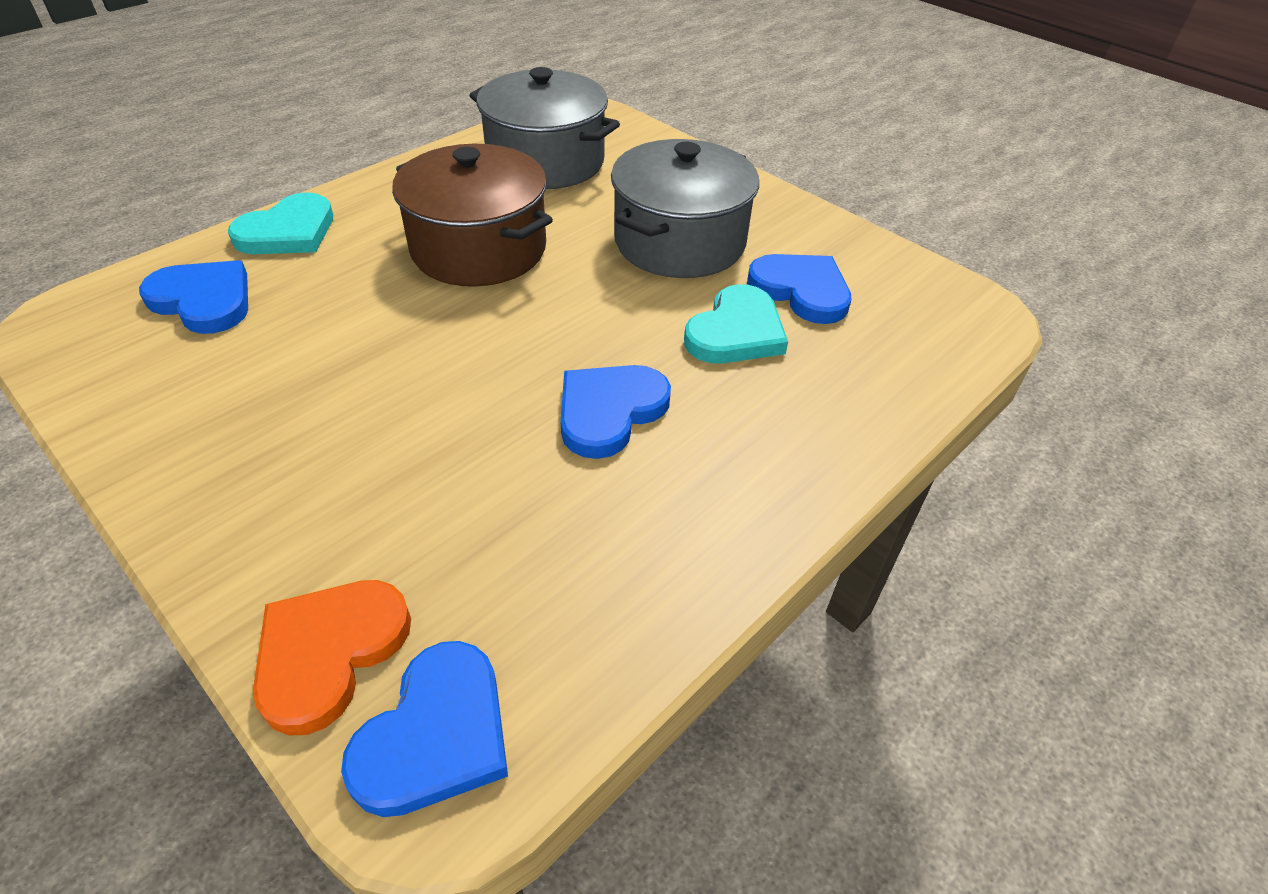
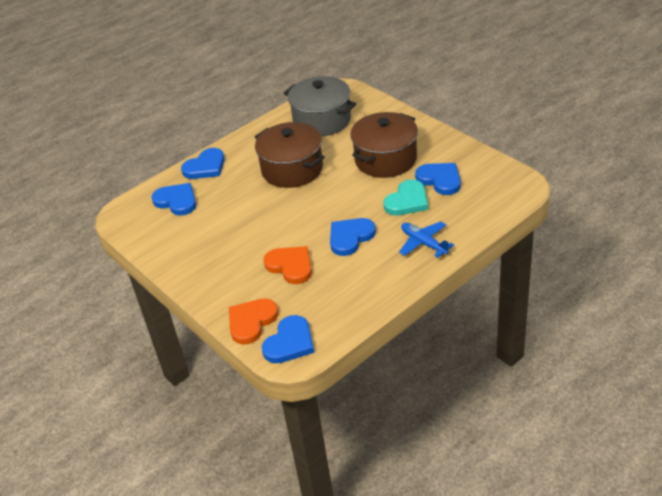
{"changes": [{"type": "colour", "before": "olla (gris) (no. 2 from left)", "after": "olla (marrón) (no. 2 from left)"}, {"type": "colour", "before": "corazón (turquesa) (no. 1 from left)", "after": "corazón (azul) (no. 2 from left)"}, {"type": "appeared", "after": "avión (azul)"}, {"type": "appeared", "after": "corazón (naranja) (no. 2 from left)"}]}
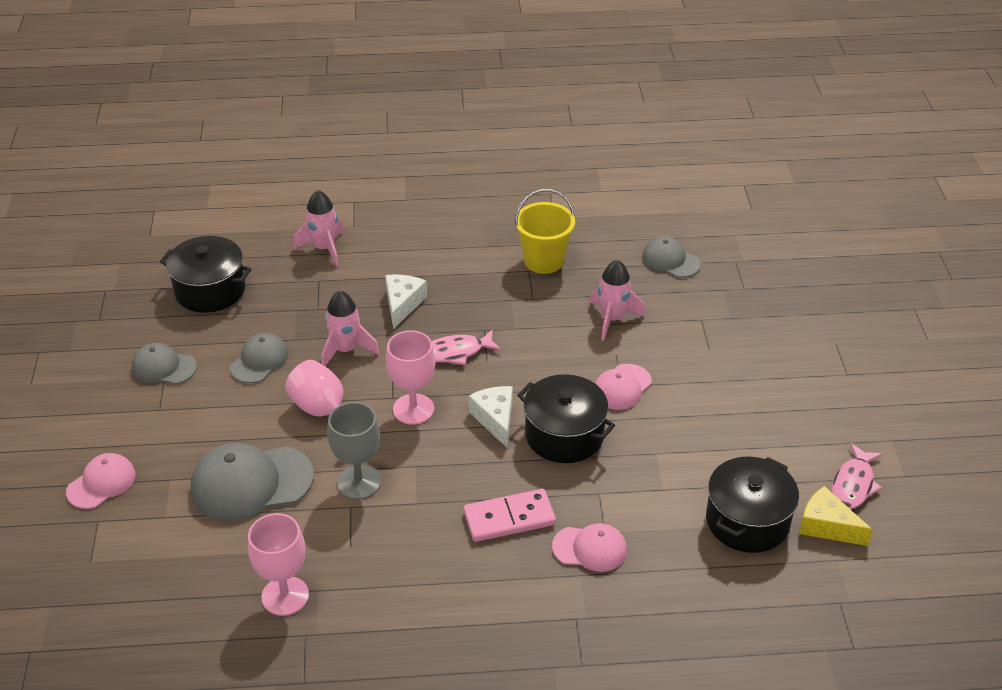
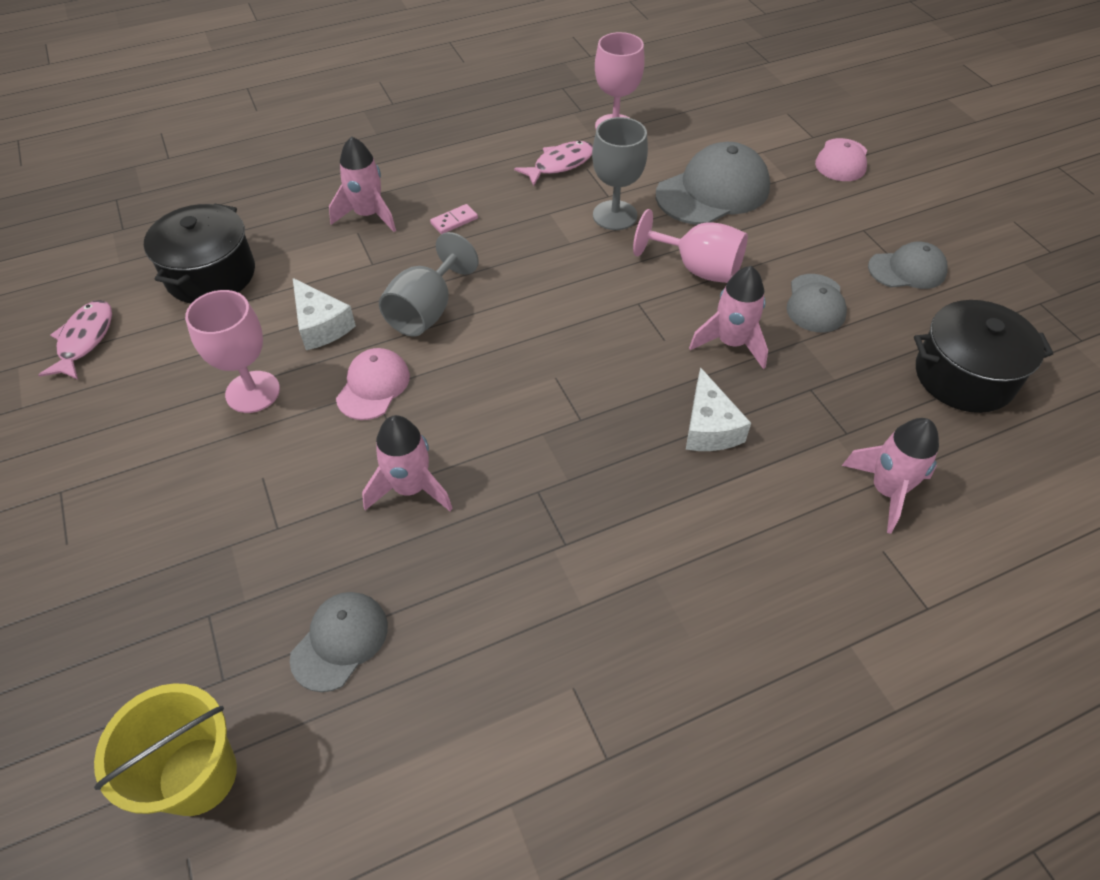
{"changes": [{"type": "relocated", "before": "balde (amarillo)"}, {"type": "spun", "before": "gorra (gris) (no. 4 from left in the first image)", "turn": -75}, {"type": "relocated", "before": "pez (rosa) (no. 1 from left in the first image)", "after": "pez (rosa) (no. 2 from left)"}, {"type": "relocated", "before": "copa (rosa) (no. 3 from left in the first image)", "after": "copa (rosa) (no. 1 from left)"}, {"type": "exchanged", "before": "olla (negro) (no. 2 from left)", "after": "copa (gris) (no. 1 from left)"}, {"type": "relocated", "before": "queso (blanco) (no. 2 from left in the first image)", "after": "queso (blanco) (no. 1 from left)"}, {"type": "missing", "before": "queso (amarillo)"}, {"type": "size", "before": "ficha de dominó (rosa)", "scale": 0.51}, {"type": "exchanged", "before": "gorra (rosa) (no. 2 from left)", "after": "cohete (rosa) (no. 1 from left)"}]}
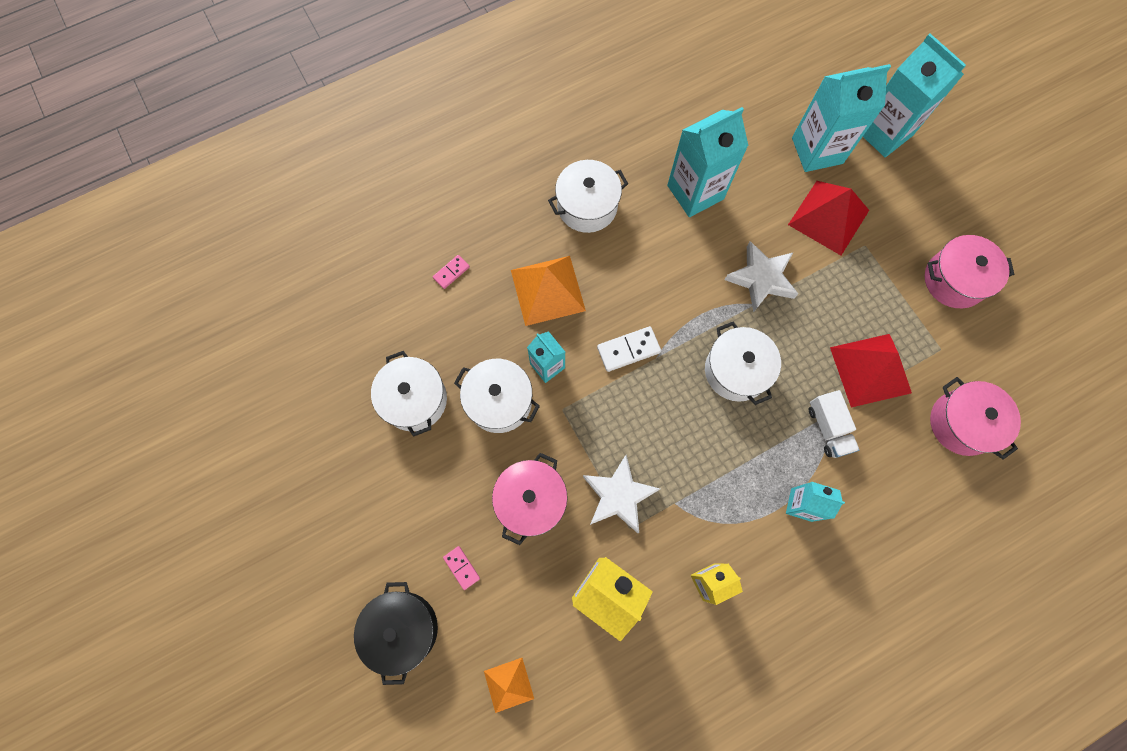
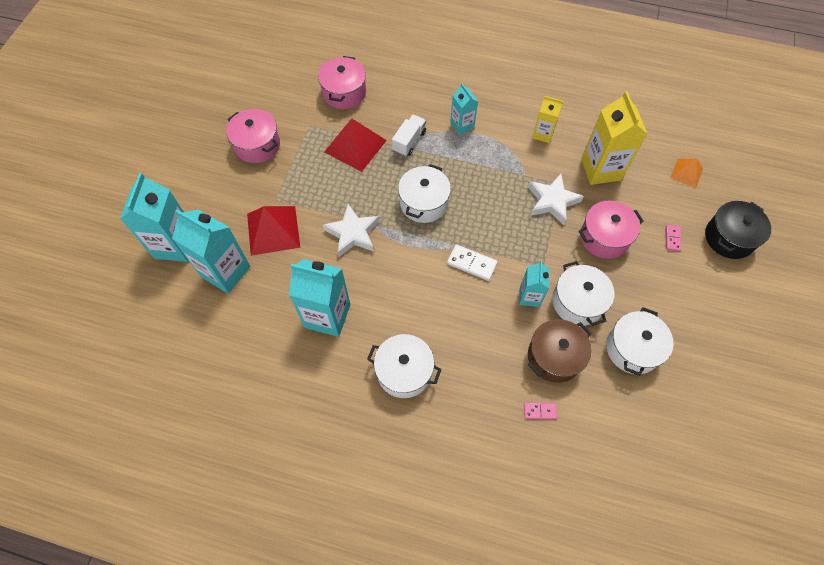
{"changes": [{"type": "missing", "before": "pirámide (naranja) (no. 2 from left)"}, {"type": "appeared", "after": "olla (marrón)"}]}
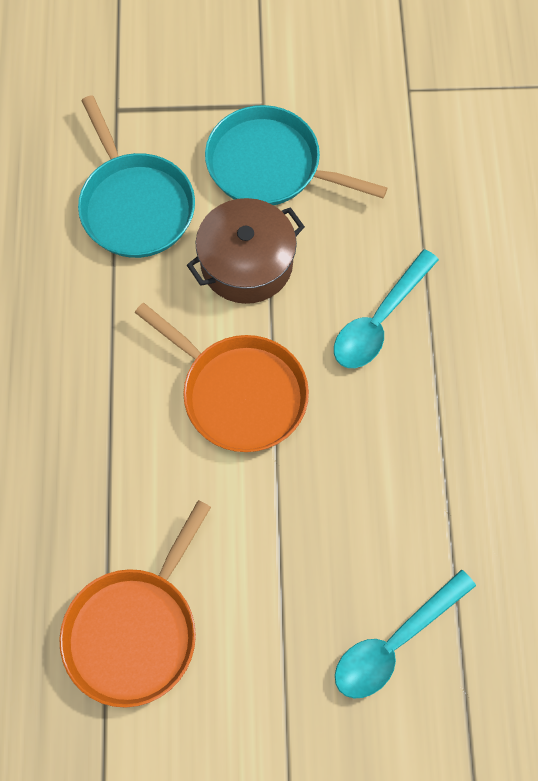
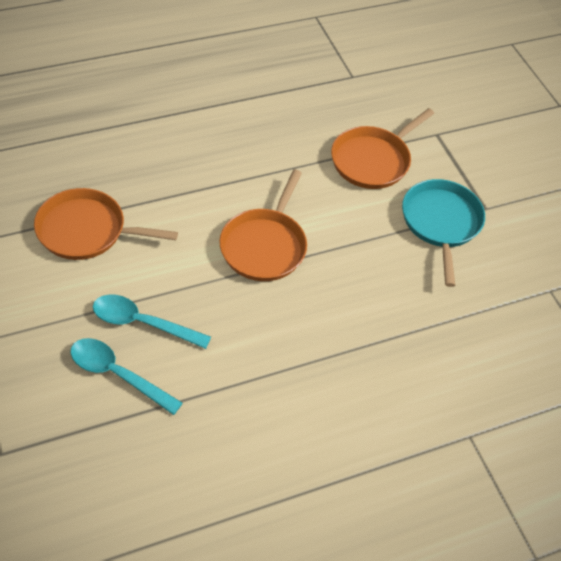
{"changes": [{"type": "colour", "before": "sartén (turquesa) (no. 1 from left)", "after": "sartén (naranja) (no. 3 from left)"}, {"type": "missing", "before": "olla (marrón)"}, {"type": "relocated", "before": "cuchara (turquesa) (no. 1 from left in the first image)", "after": "cuchara (turquesa) (no. 2 from left)"}]}
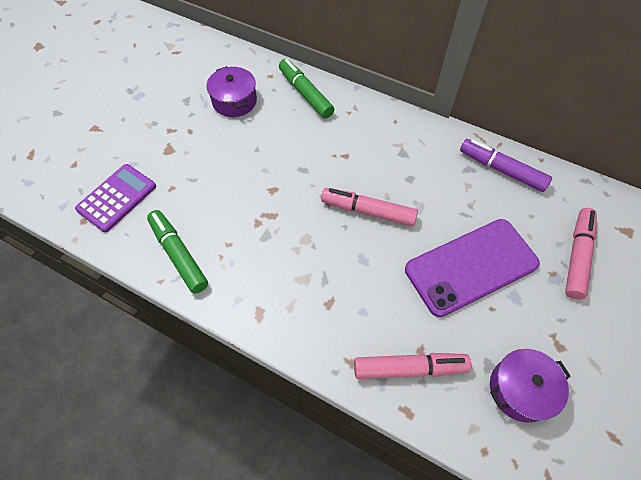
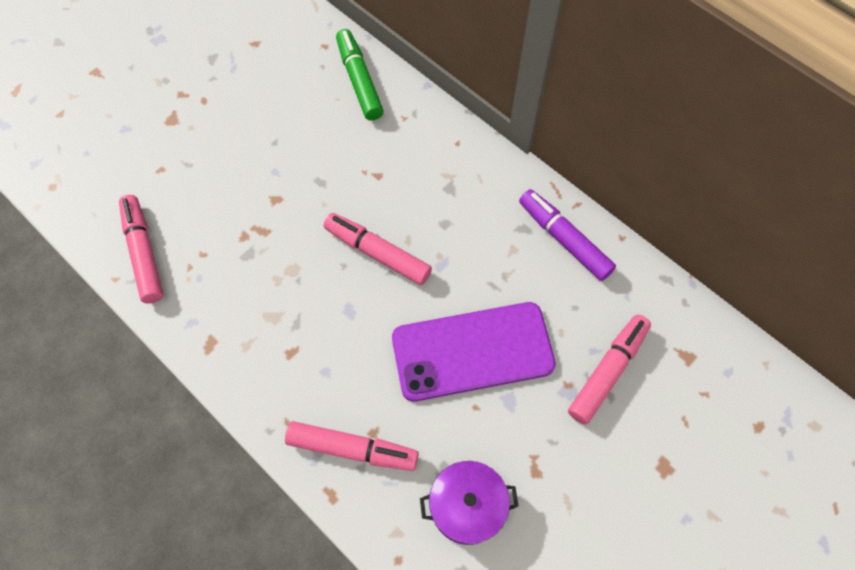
{"changes": [{"type": "missing", "before": "olla (morado) (no. 1 from left)"}, {"type": "missing", "before": "calculadora (morado)"}, {"type": "colour", "before": "rotulador (verde) (no. 1 from left)", "after": "rotulador (rosa) (no. 1 from left)"}]}
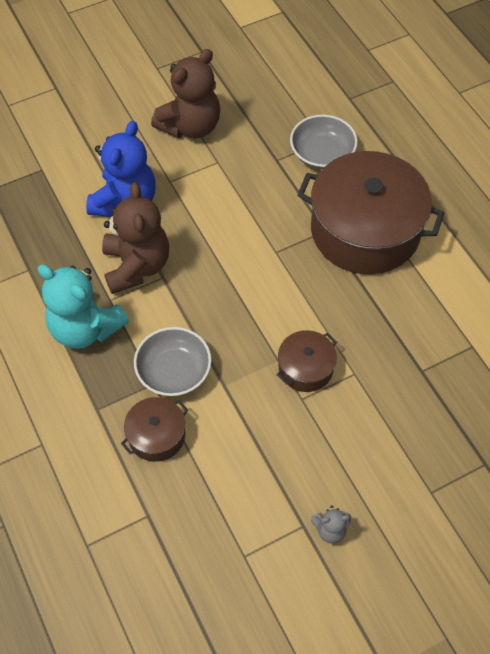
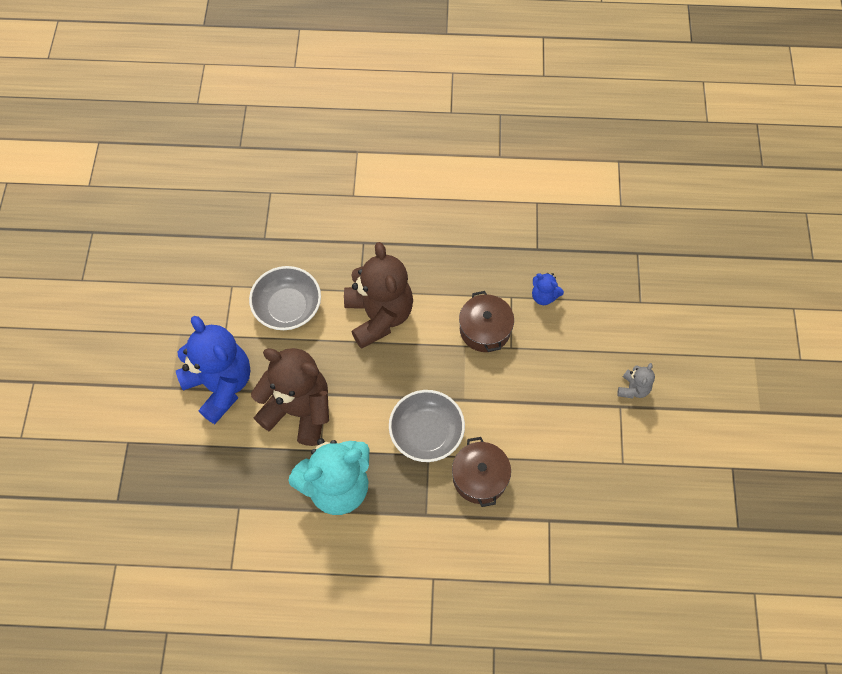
{"changes": [{"type": "relocated", "before": "osito (marrón) (no. 2 from left)"}, {"type": "relocated", "before": "cuenco (gris) (no. 2 from left in the first image)", "after": "cuenco (gris) (no. 1 from left)"}, {"type": "missing", "before": "olla (marrón) (no. 3 from left)"}, {"type": "appeared", "after": "osito (azul) (no. 2 from left)"}]}
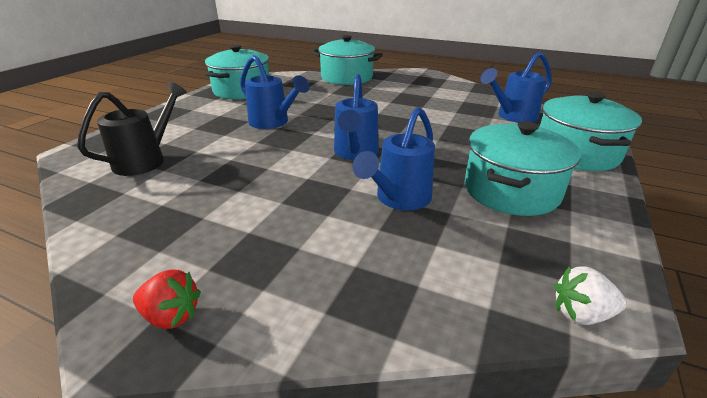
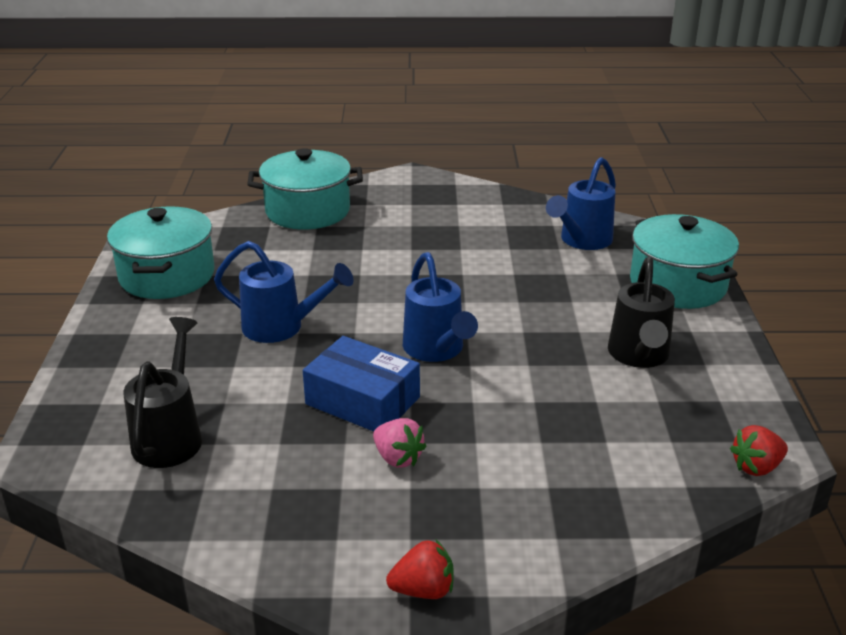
{"changes": [{"type": "missing", "before": "regadera (azul) (no. 3 from left)"}, {"type": "exchanged", "before": "olla (turquesa) (no. 3 from left)", "after": "regadera (negro) (no. 2 from left)"}, {"type": "colour", "before": "fresa (blanco)", "after": "fresa (rojo) (no. 2 from left)"}, {"type": "appeared", "after": "caja (azul)"}, {"type": "appeared", "after": "fresa (rosa)"}]}
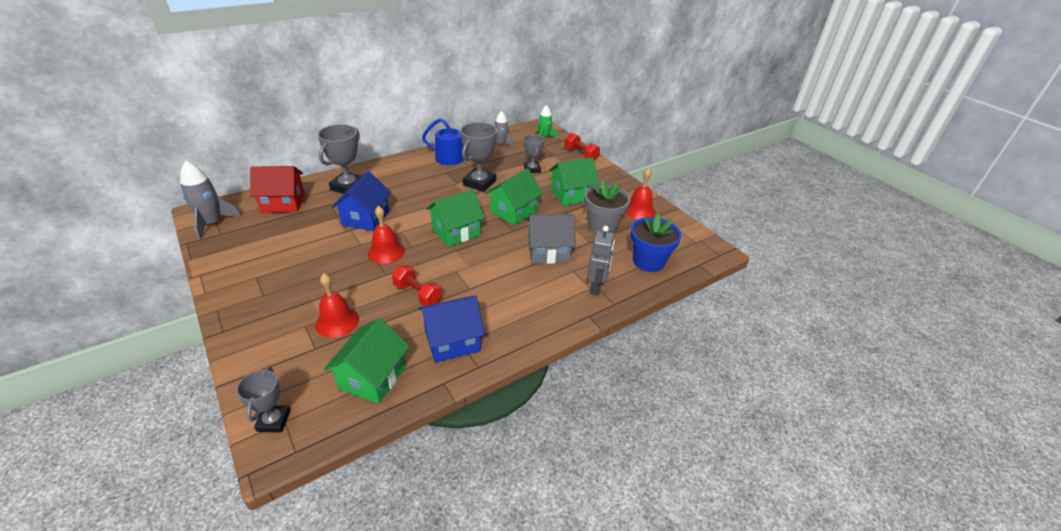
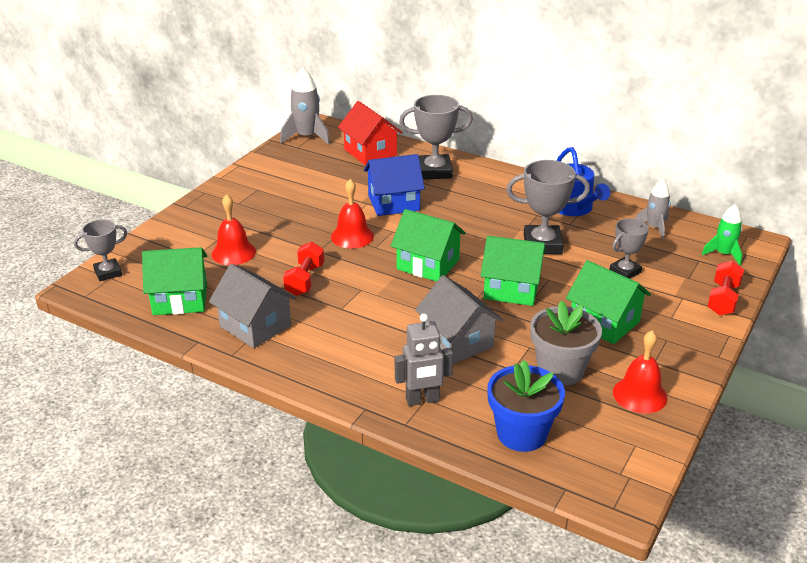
{"changes": [{"type": "colour", "before": "casa (azul) (no. 2 from left)", "after": "casa (gris) (no. 1 from left)"}]}
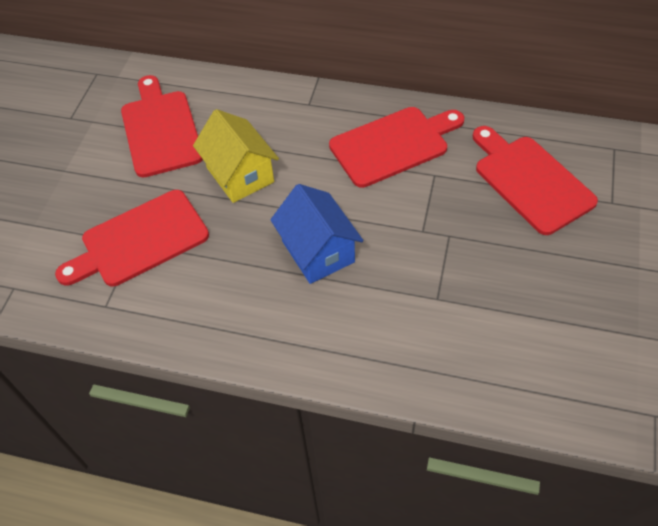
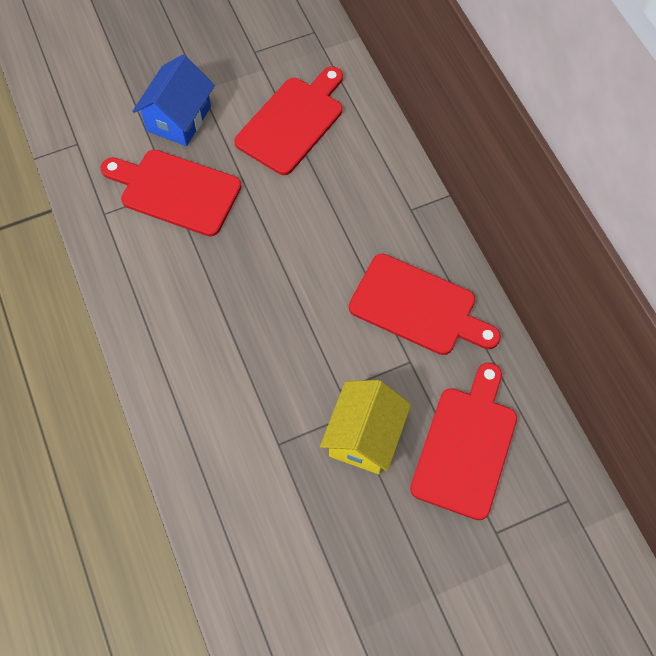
{"changes": [{"type": "relocated", "before": "casa (amarillo)"}, {"type": "relocated", "before": "casa (azul)"}]}
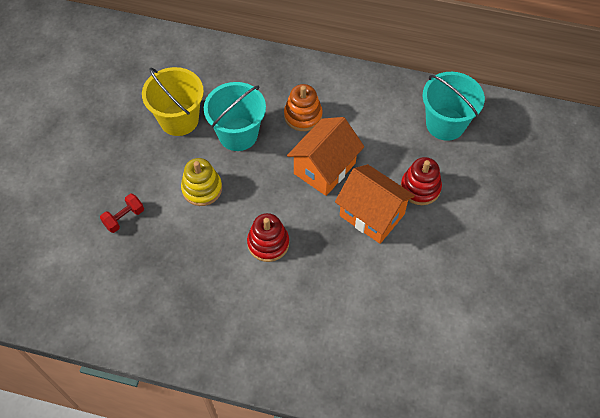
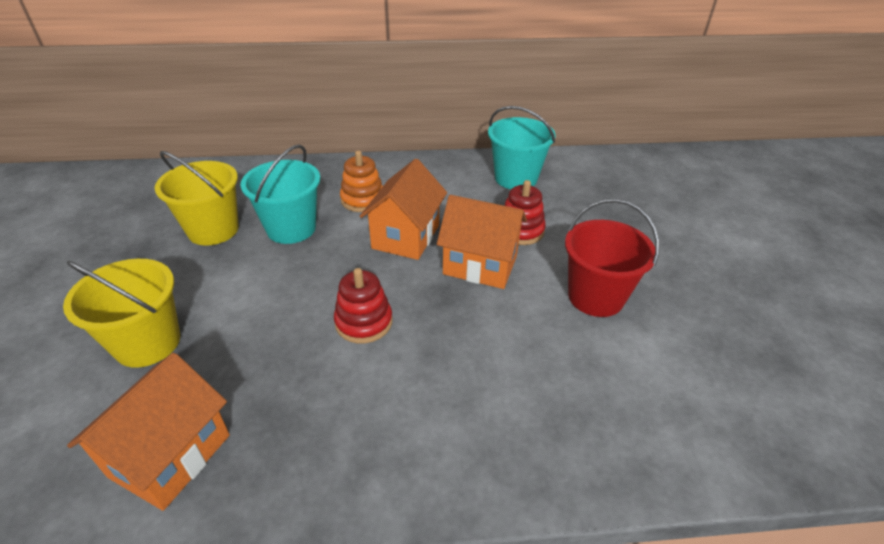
{"changes": [{"type": "missing", "before": "juguete apilable (amarillo)"}, {"type": "exchanged", "before": "mancuerna (rojo)", "after": "balde (amarillo) (no. 1 from left)"}, {"type": "appeared", "after": "balde (rojo)"}, {"type": "appeared", "after": "casa (naranja) (no. 1 from left)"}]}
